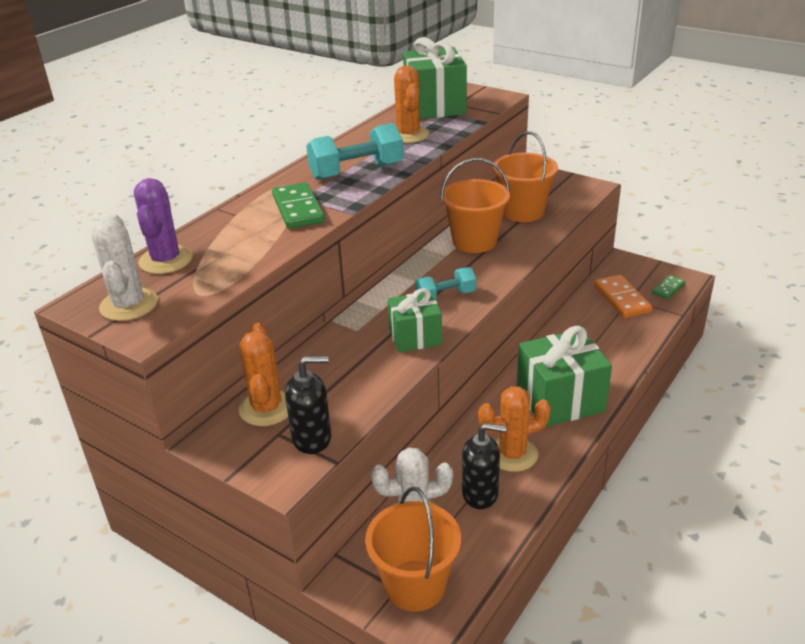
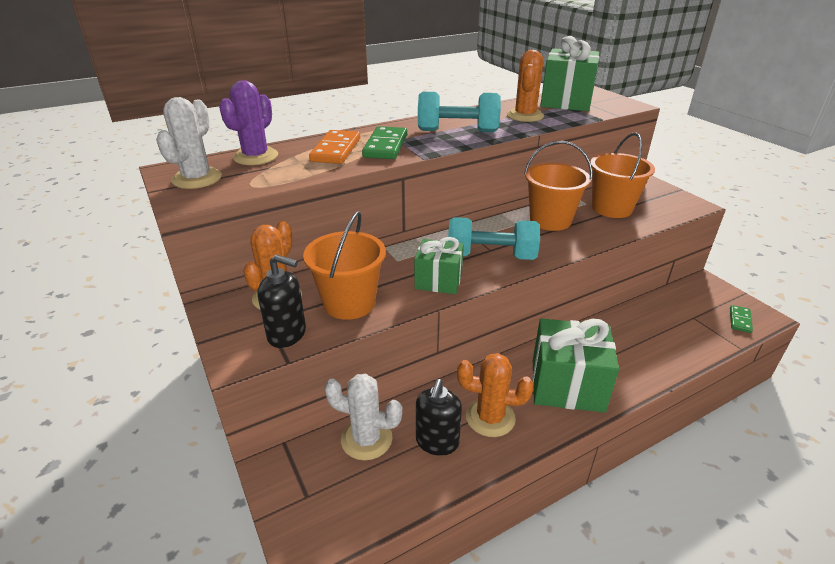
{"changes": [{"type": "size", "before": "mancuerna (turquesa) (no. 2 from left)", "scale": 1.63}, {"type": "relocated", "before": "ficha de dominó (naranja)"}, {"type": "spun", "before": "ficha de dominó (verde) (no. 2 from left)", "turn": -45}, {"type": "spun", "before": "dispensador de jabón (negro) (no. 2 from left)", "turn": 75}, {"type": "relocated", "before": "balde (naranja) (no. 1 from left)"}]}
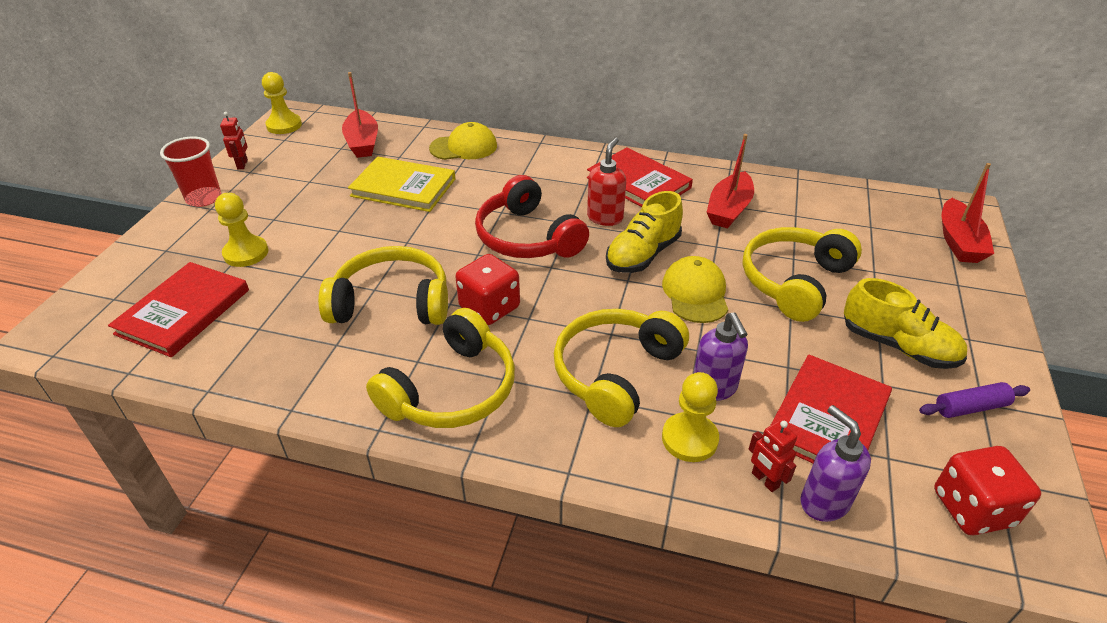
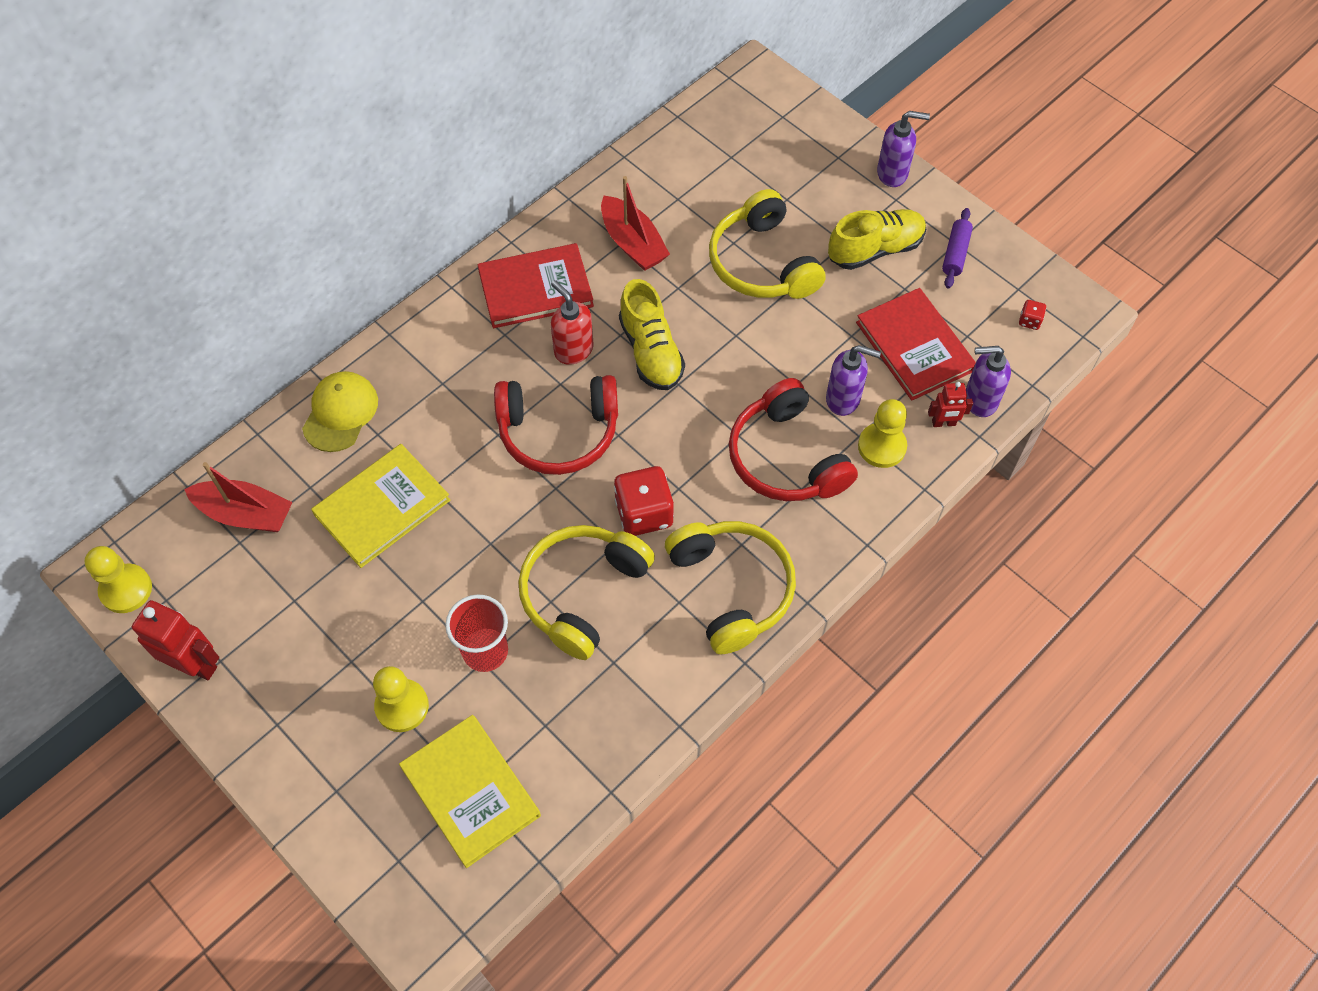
{"changes": [{"type": "size", "before": "robot (rojo) (no. 1 from left)", "scale": 1.74}, {"type": "relocated", "before": "vaso (rojo)"}, {"type": "missing", "before": "barco (rojo) (no. 3 from left)"}, {"type": "missing", "before": "gorra (amarillo) (no. 2 from left)"}, {"type": "colour", "before": "libro (rojo) (no. 1 from left)", "after": "libro (amarillo) (no. 2 from left)"}, {"type": "colour", "before": "auriculares (amarillo) (no. 3 from left)", "after": "auriculares (rojo) (no. 2 from left)"}, {"type": "size", "before": "dado (rojo) (no. 2 from left)", "scale": 0.45}, {"type": "appeared", "after": "dispensador de jabón (morado) (no. 2 from left)"}]}
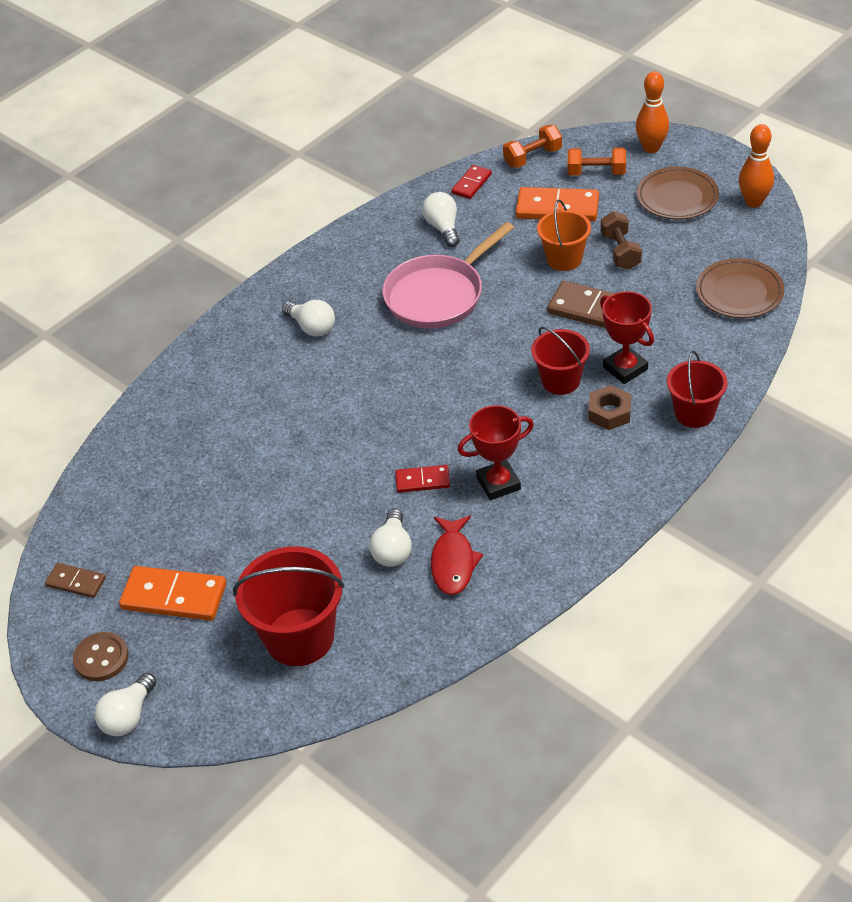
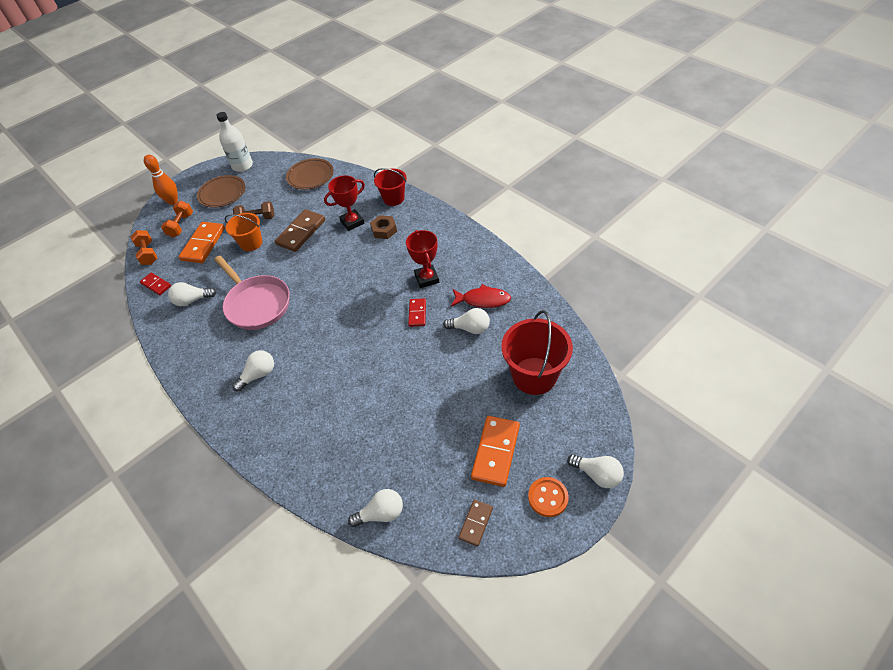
{"changes": [{"type": "exchanged", "before": "bolo (naranja) (no. 2 from left)", "after": "botella (blanco)"}, {"type": "missing", "before": "balde (rojo) (no. 2 from left)"}, {"type": "colour", "before": "botón (marrón)", "after": "botón (naranja)"}, {"type": "appeared", "after": "bombilla (blanco) (no. 3 from left)"}]}
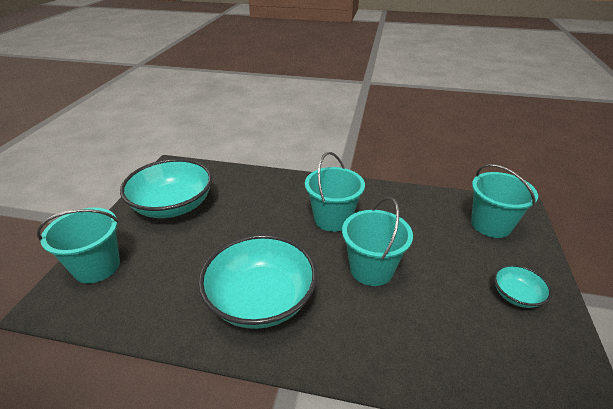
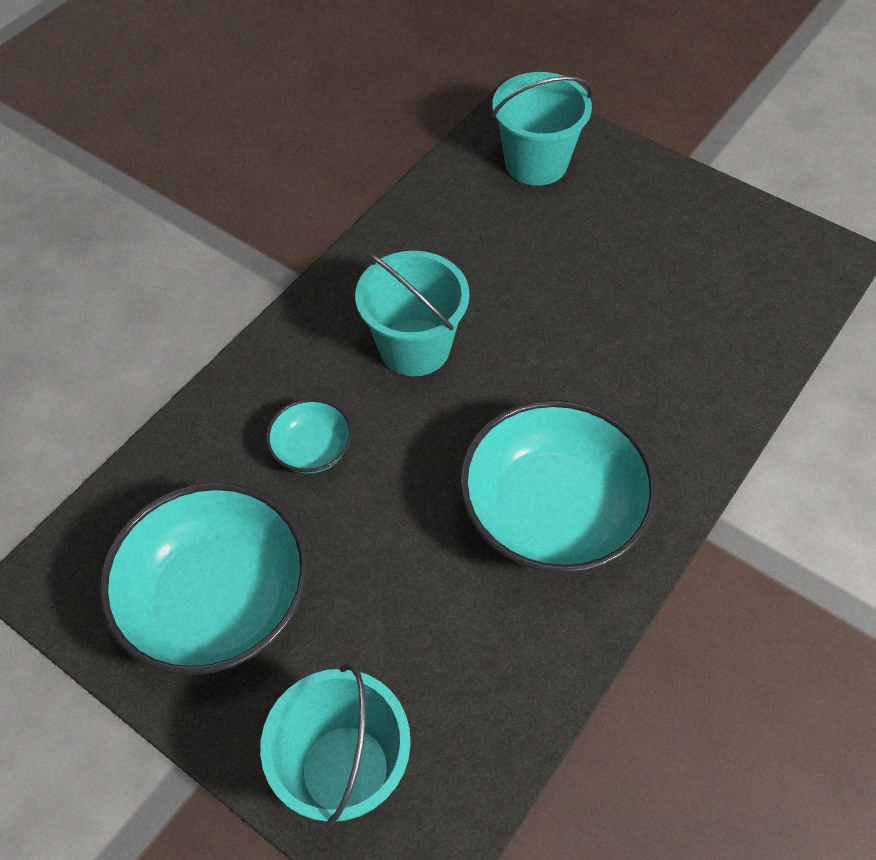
{"changes": [{"type": "missing", "before": "balde (turquesa) (no. 3 from left)"}, {"type": "relocated", "before": "cuenco (turquesa) (no. 3 from left in the first image)", "after": "cuenco (turquesa) (no. 2 from left)"}]}
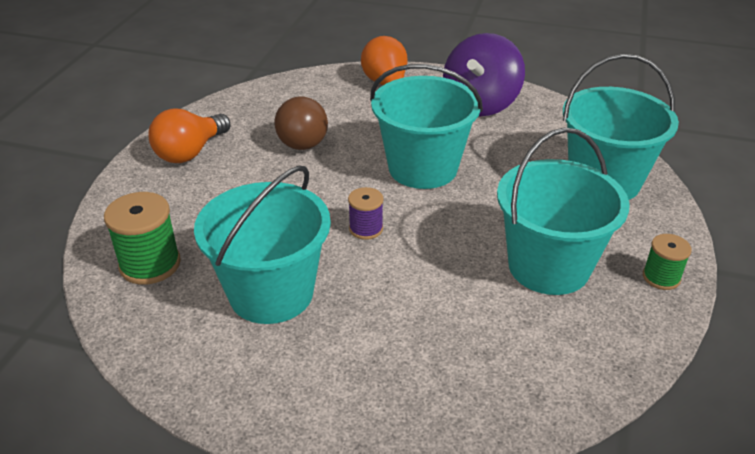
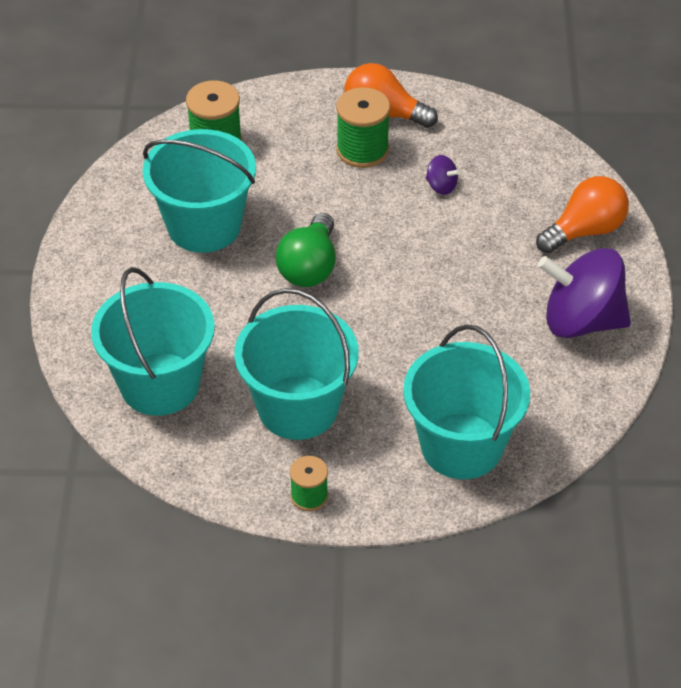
{"changes": [{"type": "relocated", "before": "balde (turquesa) (no. 2 from left in the first image)", "after": "balde (turquesa) (no. 1 from left)"}, {"type": "exchanged", "before": "bombilla (marrón)", "after": "peonza (morado) (no. 1 from left)"}, {"type": "exchanged", "before": "carrete (morado)", "after": "bombilla (verde)"}, {"type": "appeared", "after": "carrete (verde) (no. 3 from left)"}]}
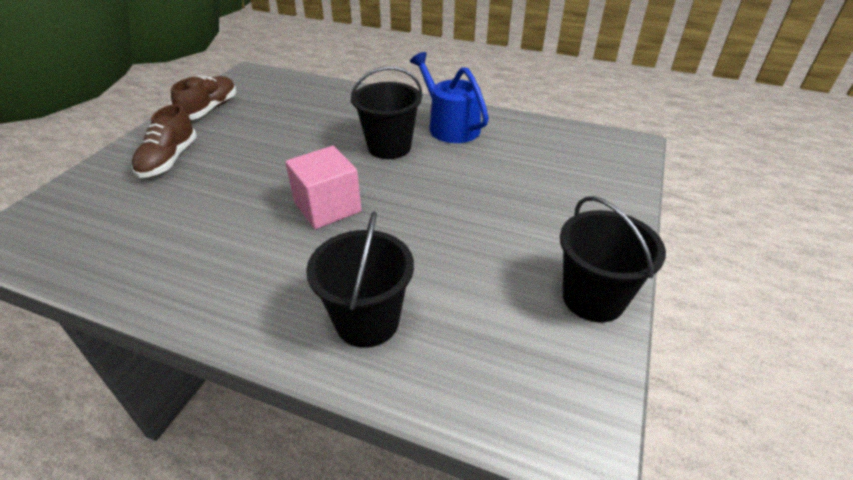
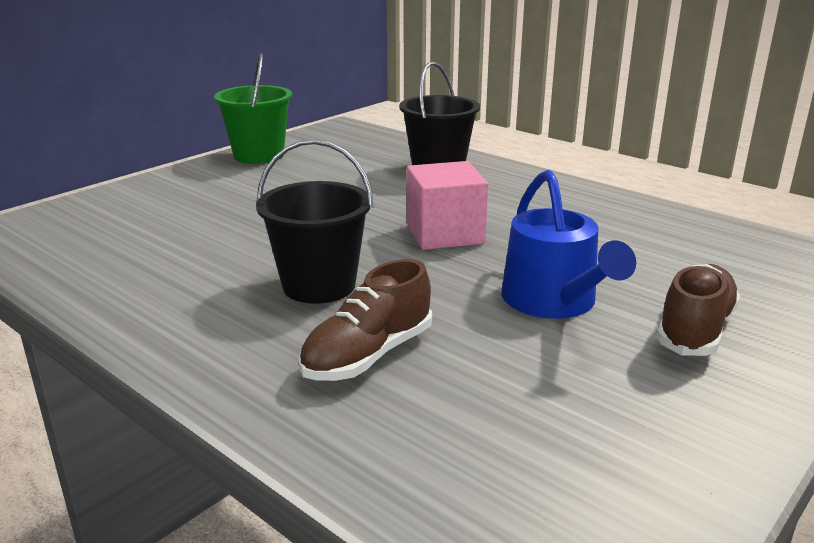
{"changes": [{"type": "relocated", "before": "regadera (azul)"}, {"type": "relocated", "before": "zapato (marrón) (no. 2 from left in the first image)", "after": "zapato (marrón) (no. 1 from left)"}, {"type": "colour", "before": "balde (negro) (no. 3 from left)", "after": "balde (verde)"}]}
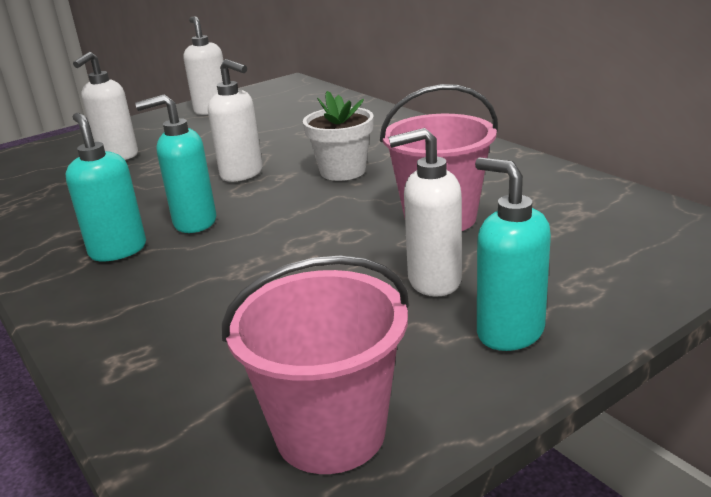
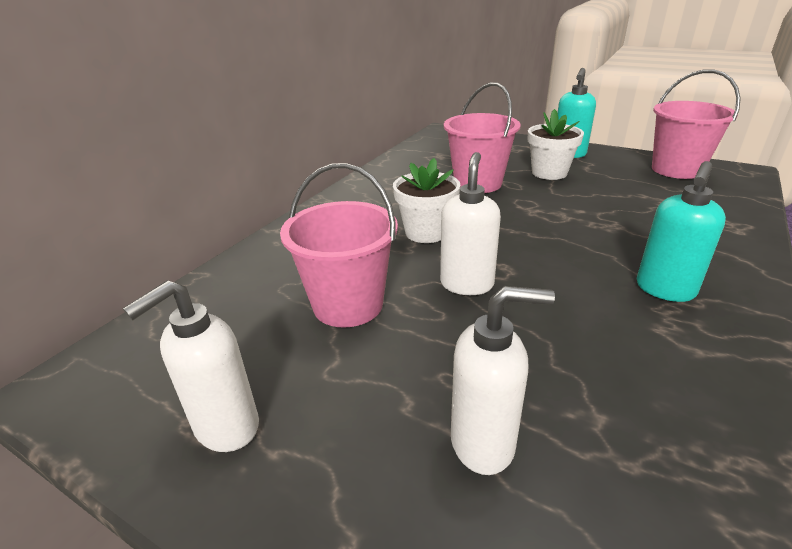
{"changes": [{"type": "missing", "before": "dispensador de jabón (turquesa) (no. 2 from left)"}, {"type": "exchanged", "before": "dispensador de jabón (blanco) (no. 4 from left)", "after": "maceta (blanco) (no. 2 from left)"}, {"type": "appeared", "after": "balde (rosa) (no. 1 from left)"}]}
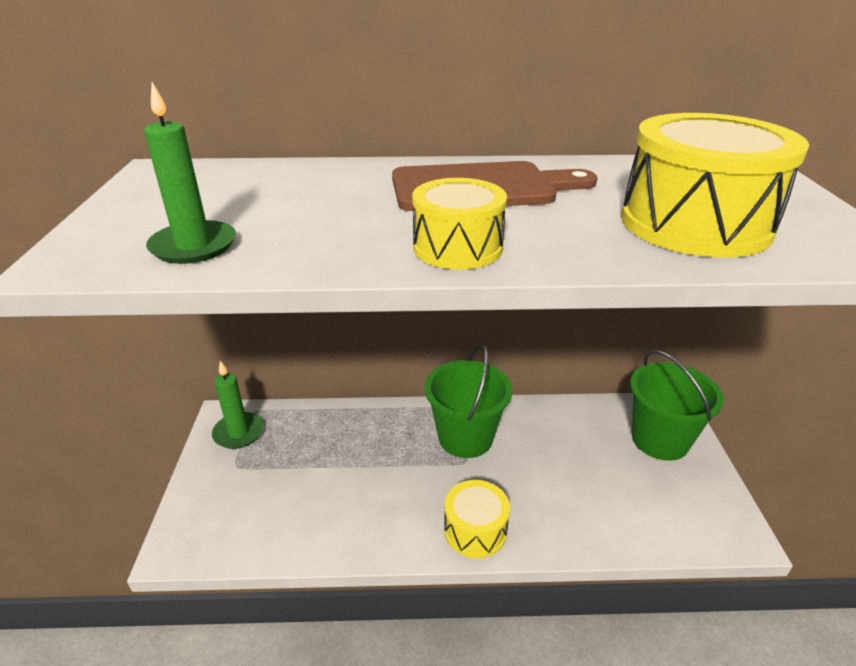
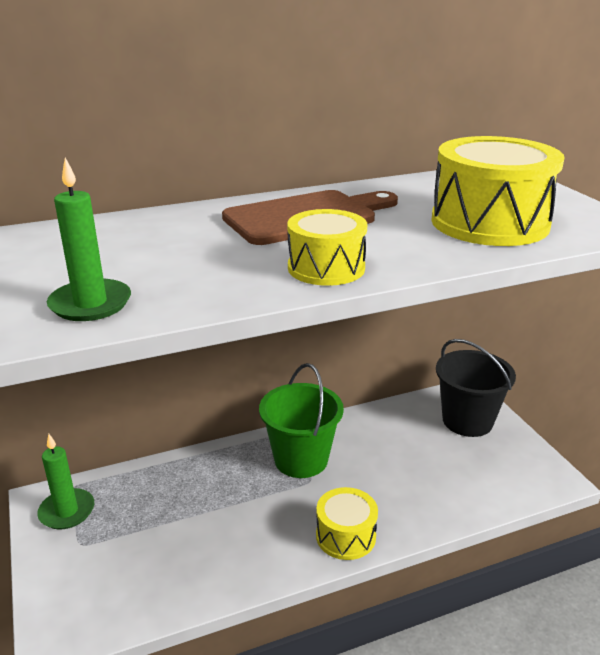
{"changes": [{"type": "colour", "before": "balde (verde) (no. 2 from left)", "after": "balde (negro)"}]}
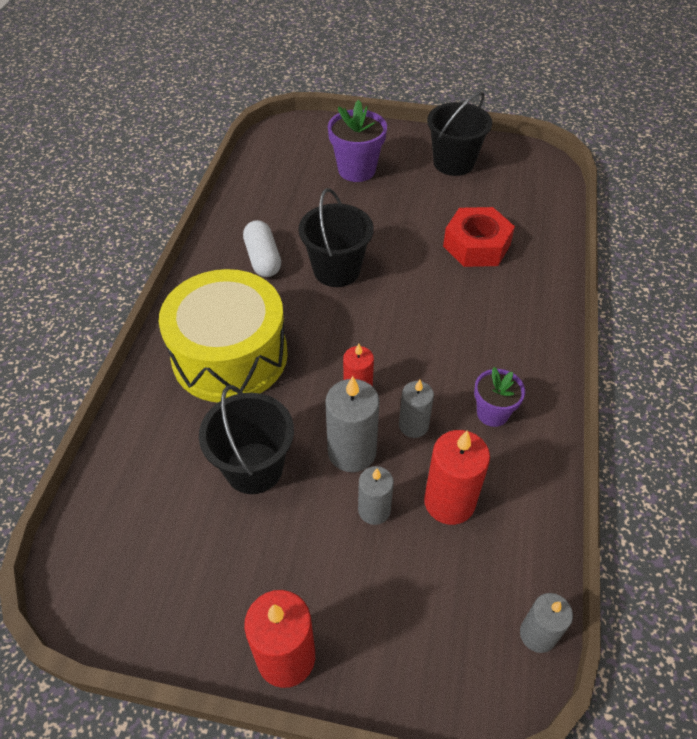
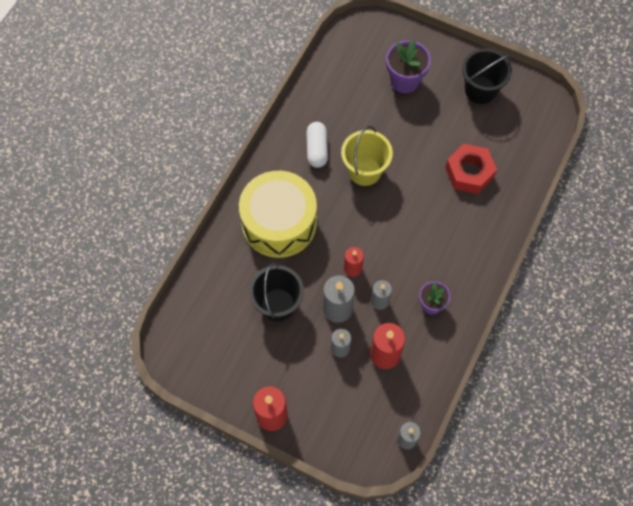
{"changes": [{"type": "colour", "before": "balde (negro) (no. 2 from left)", "after": "balde (amarillo)"}]}
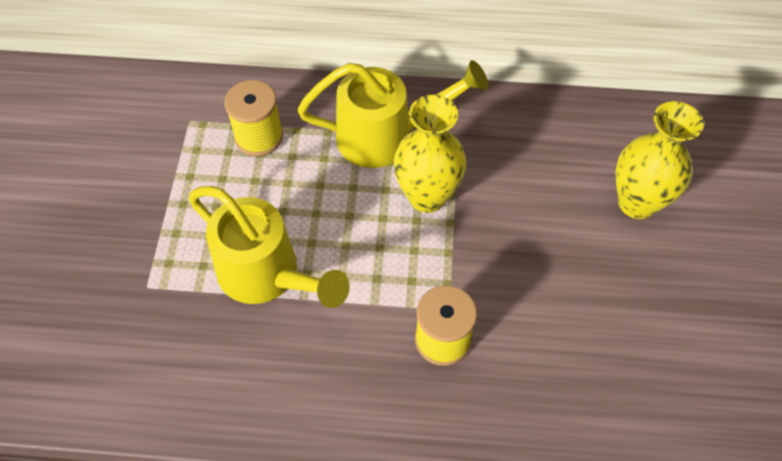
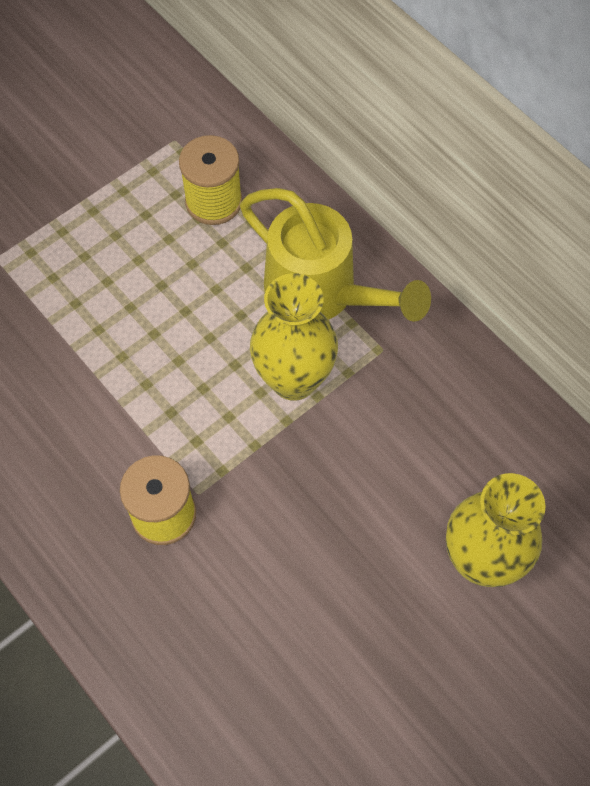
{"changes": [{"type": "missing", "before": "regadera (amarillo) (no. 1 from left)"}]}
